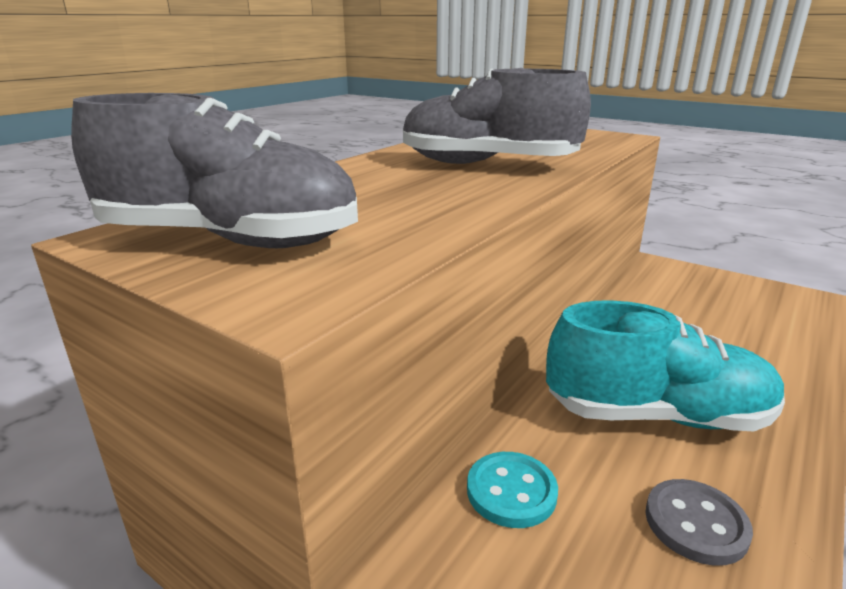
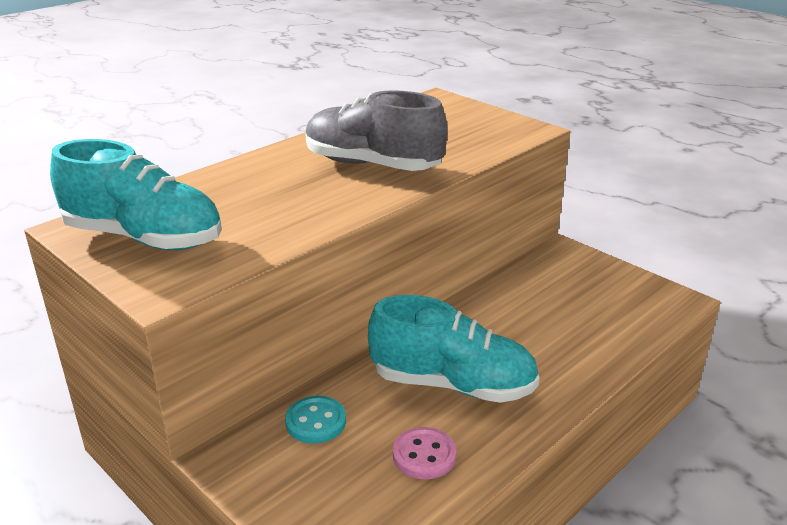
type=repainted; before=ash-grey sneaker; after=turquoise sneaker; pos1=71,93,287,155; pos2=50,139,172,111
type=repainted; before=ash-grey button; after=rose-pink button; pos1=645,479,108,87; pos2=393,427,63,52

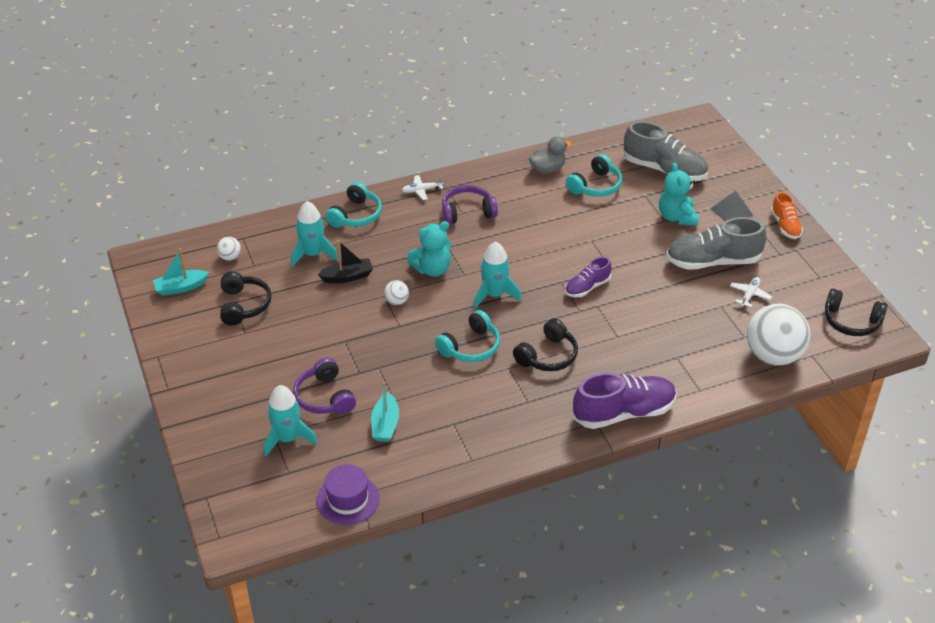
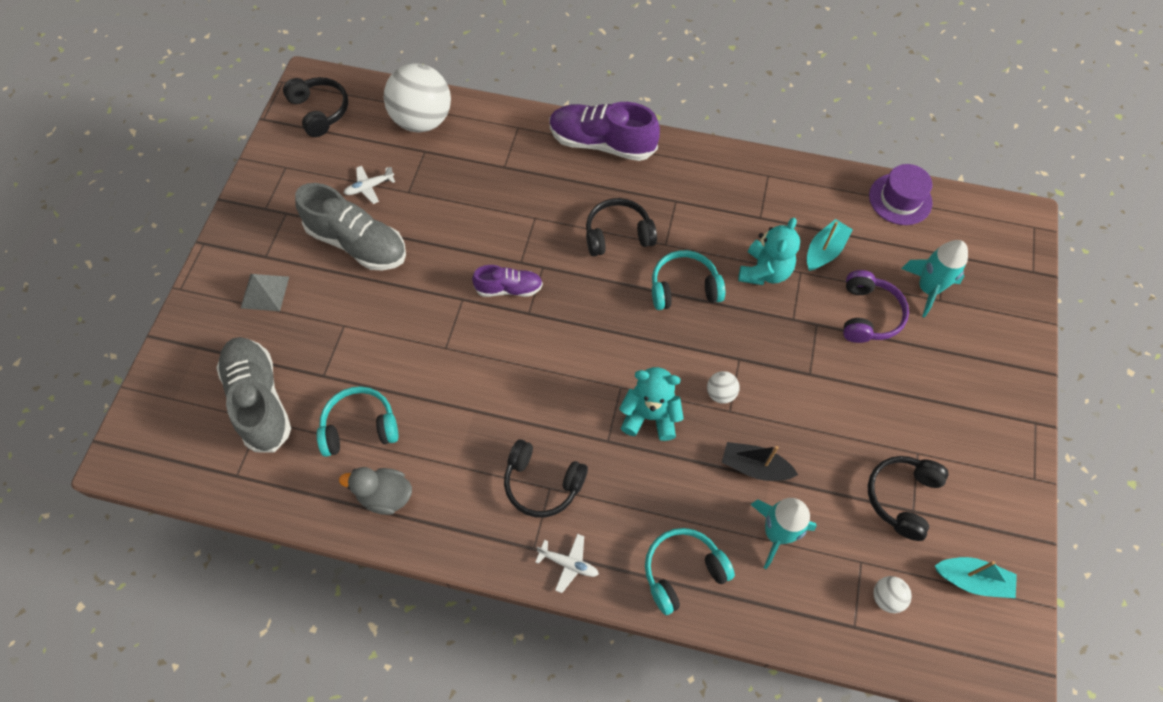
type=repainted; before=royal purple headset; after=ebony headset; pos1=442,185,56,39; pos2=504,439,84,79
type=shifted; before=turquoise teddy bear; pos1=659,163,40,63; pos2=738,218,62,67
type=gone; before=turquoise toy rocket; pos1=474,242,47,66
type=gone; before=orange-coloured sneaker; pos1=771,192,32,47

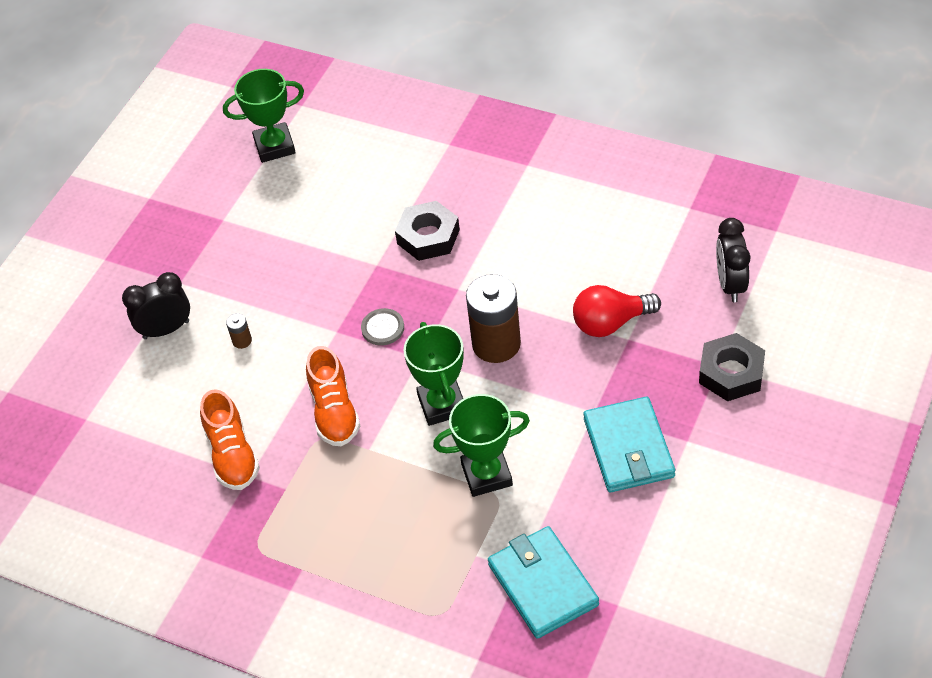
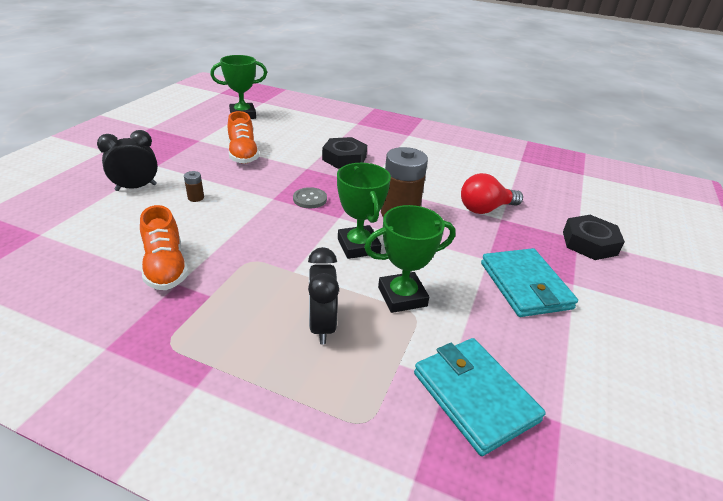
type=shifted; before=orange-coloured sneaker; pos1=306,346,54,100; pos2=228,111,32,53
type=shifted; before=ebony bedside clock; pos1=716,218,35,84; pos2=308,247,31,97

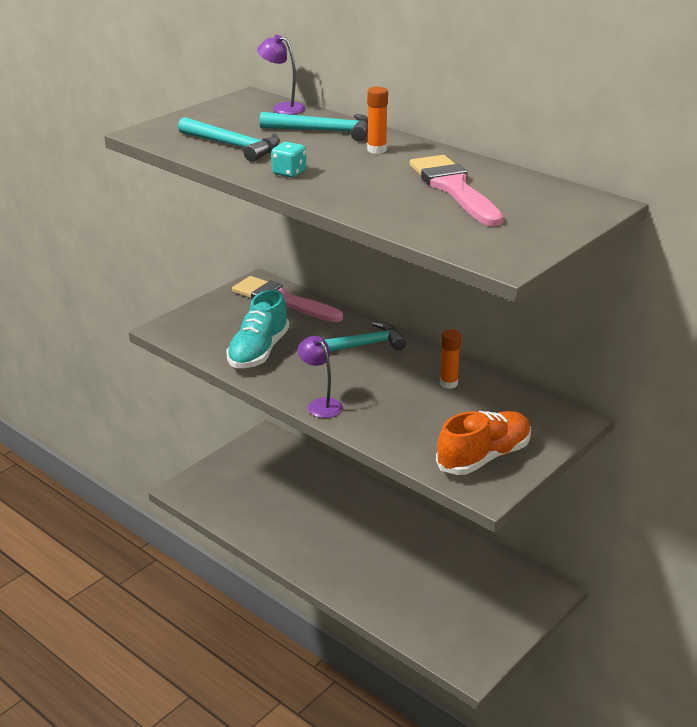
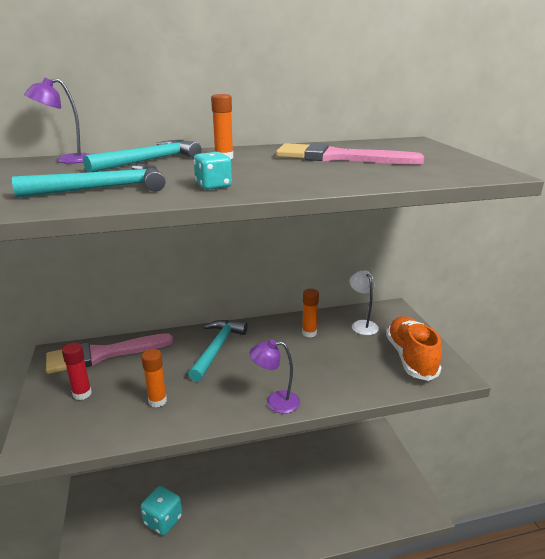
type=new; after=crimson glue stick; pos2=62,343,30,57
type=swapped; before=turquoise sneaker; after=orange-coloured glue stick; pos1=227,290,62,78; pos2=141,349,26,59
type=new; after=turquoise die; pos2=141,486,41,49
type=new; after=snow-white lamp; pos2=350,271,29,64

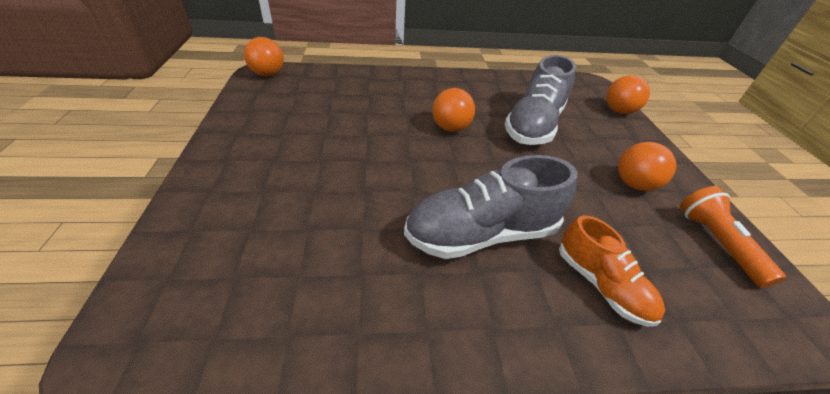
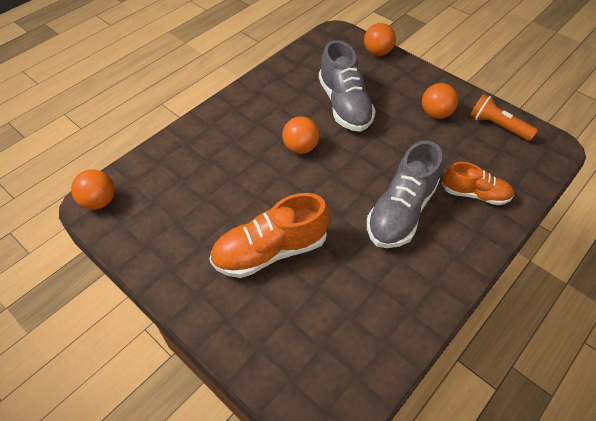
type=new; after=orange-coloured sneaker; pos2=209,193,121,85

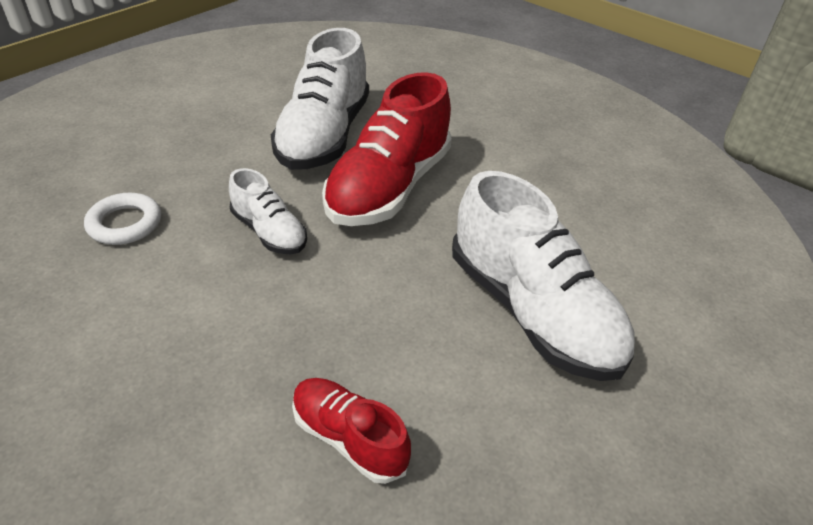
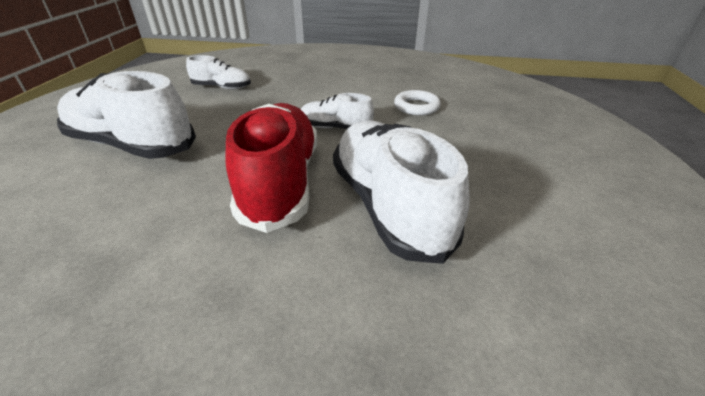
type=repainted; before=crimson sneaker; after=snow-white sneaker; pos1=292,378,119,106; pos2=186,55,65,34

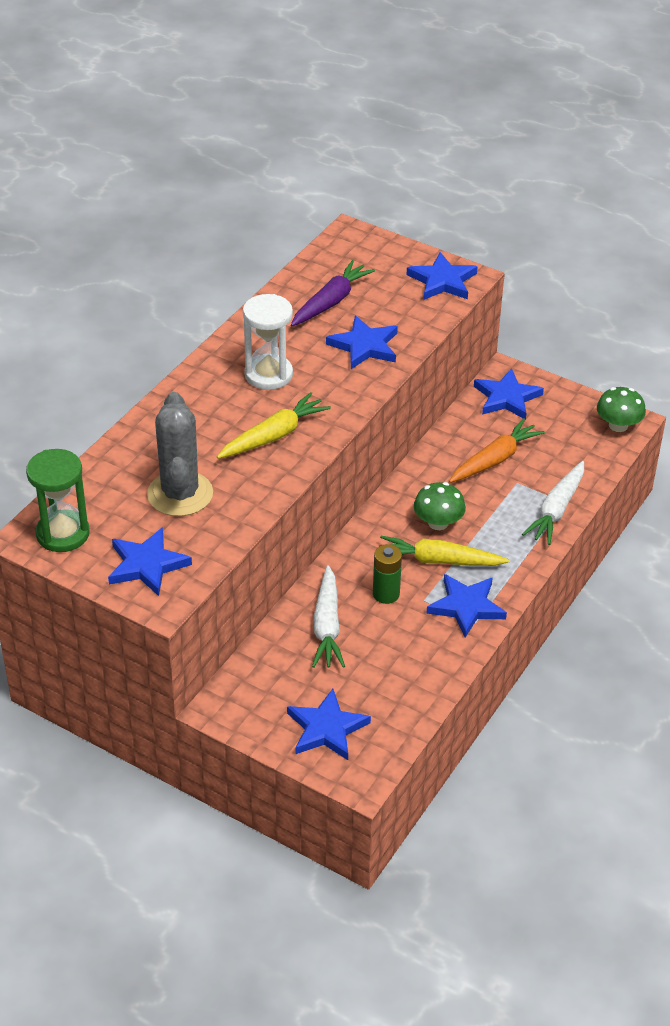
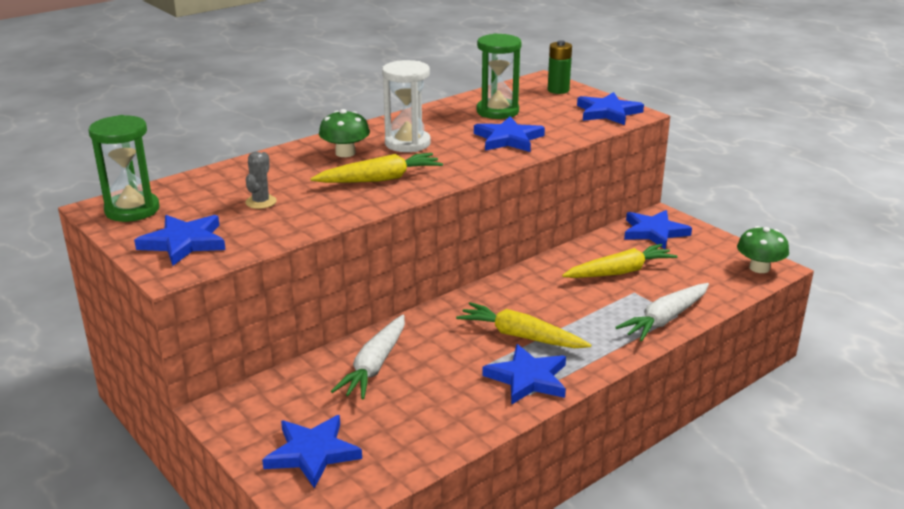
type=scaled; before=ash-grey cactus; pos1=147,392,66,124; pos2=245,152,32,57; scale=0.47
type=shifted; before=emerald fungus; pos1=414,482,52,48; pos2=319,109,51,48
type=swapped; before=royal purple root vegetable; after=emerald sandglass; pos1=291,260,84,66; pos2=476,33,46,86
type=shifted; before=emerald AA battery; pos1=373,544,29,60; pos2=548,40,24,54
type=repainted; before=orange-coloured root vegetable; after=bright yellow root vegetable; pos1=449,418,96,65; pos2=562,244,116,34

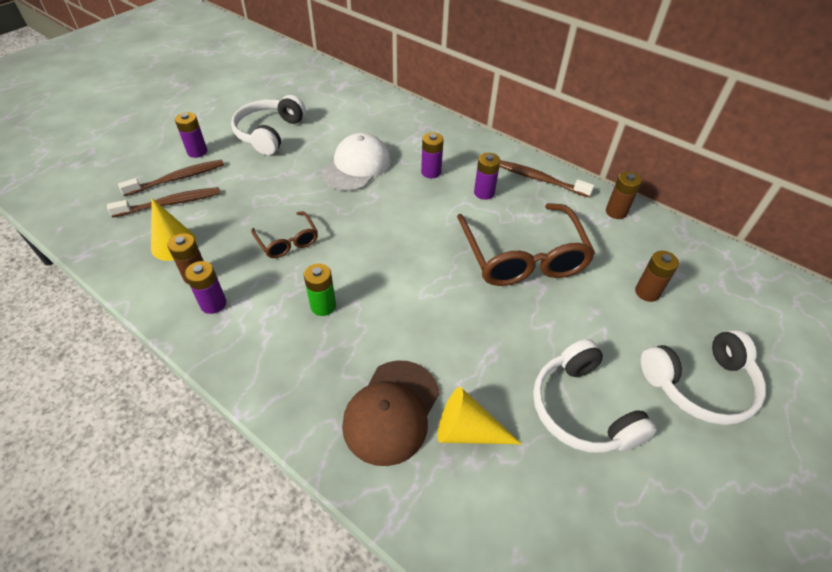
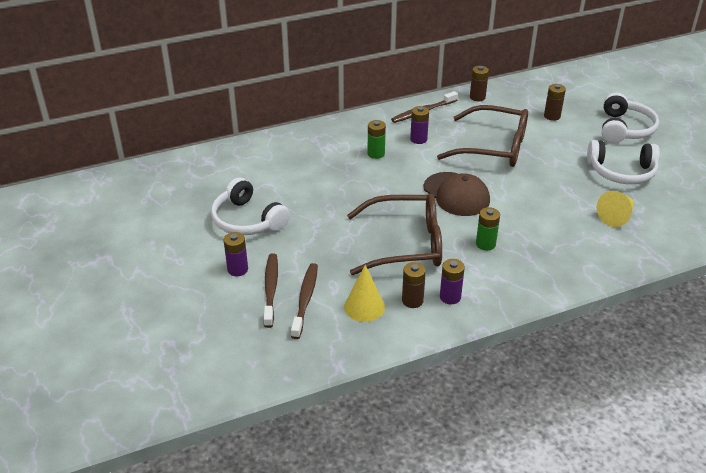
type=scaled; before=russet glasses; pos1=251,211,67,47; pos2=347,194,95,81; scale=1.99
type=repainted; before=royal purple AA battery; after=emerald AA battery; pos1=421,132,23,46; pos2=367,120,19,39
type=shifted; before=russet baseball cap; pos1=342,360,97,106; pos2=424,172,66,44
type=gone; before=snow-white baseball cap; pos1=322,133,69,58

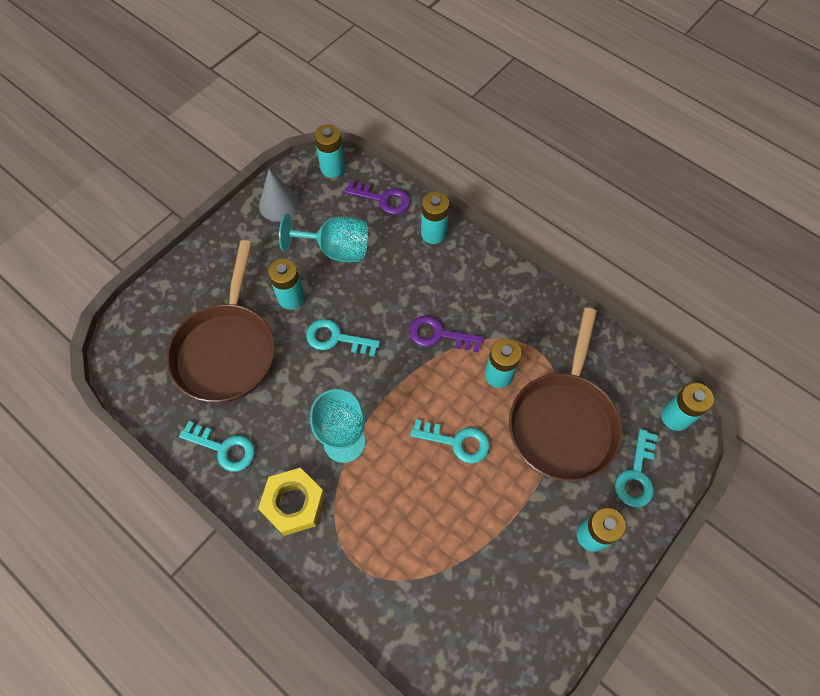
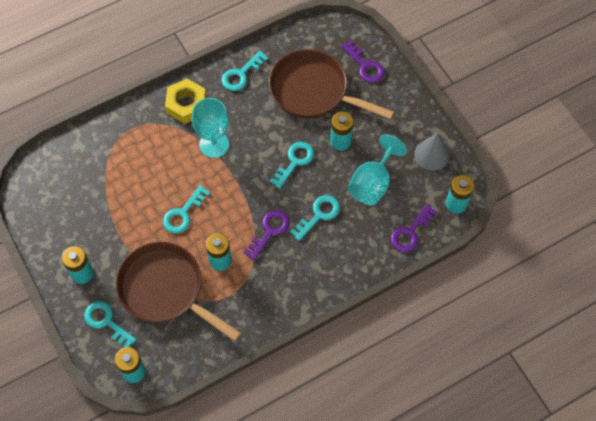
type=new; after=turquoise latchkey; pos2=290,195,50,46
type=new; after=royal purple latchkey; pos2=341,40,44,43
type=gone; before=turquoise AA battery; pos1=421,192,28,52

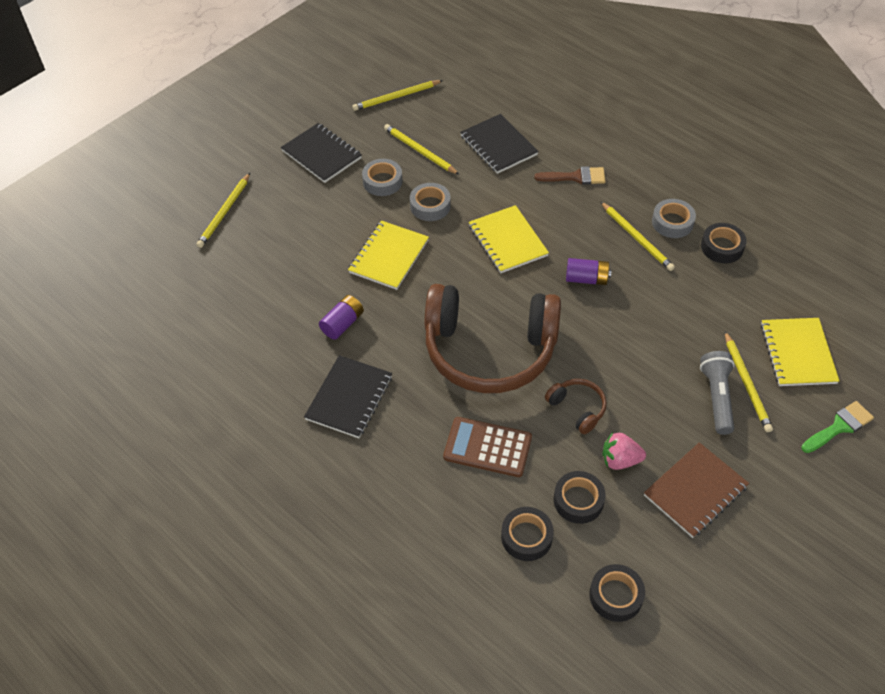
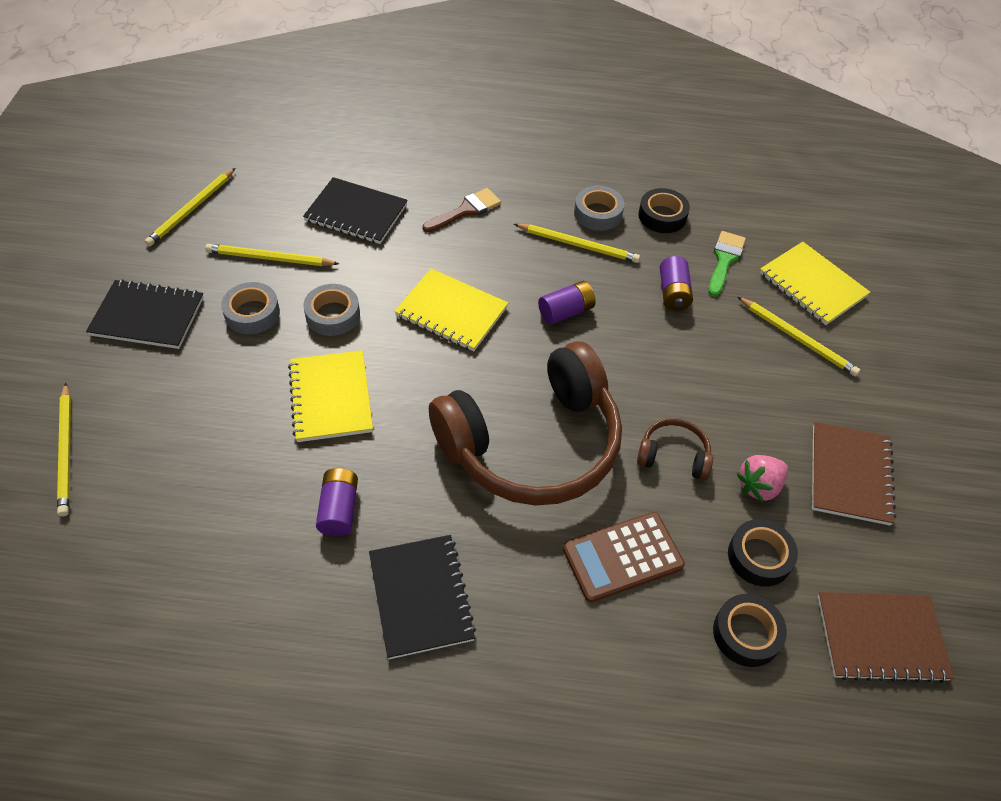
type=new; after=royal purple AA battery; pos2=660,256,33,55
type=shifted; before=emerald brush; pos1=801,401,73,52; pos2=708,231,38,66
type=swapped; before=ebony sticky tape; after=russet notebook; pos1=589,564,56,58; pos2=818,592,136,91
type=gone; before=ash-grey pocket torch; pos1=700,351,35,84

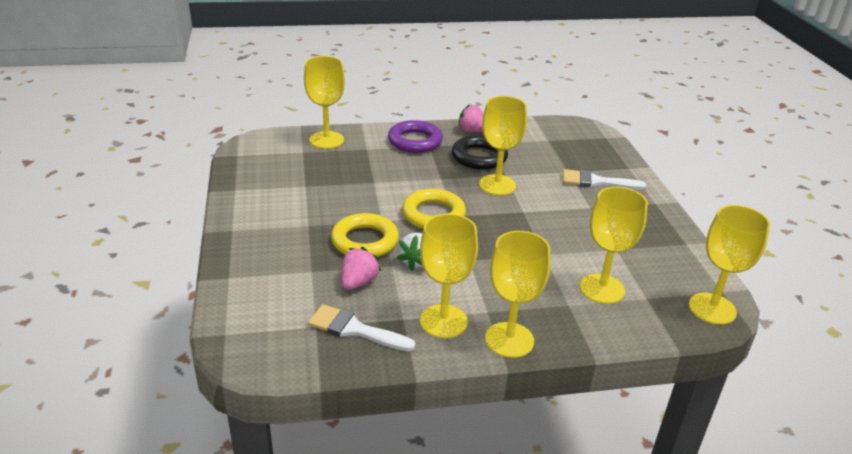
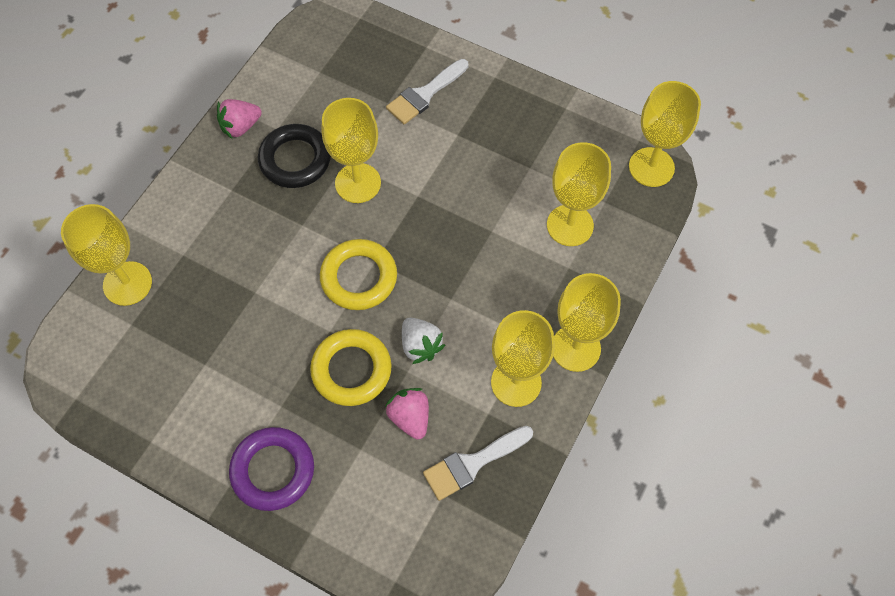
type=shifted; before=royal purple hoop; pos1=388,120,55,33; pos2=229,427,85,84

